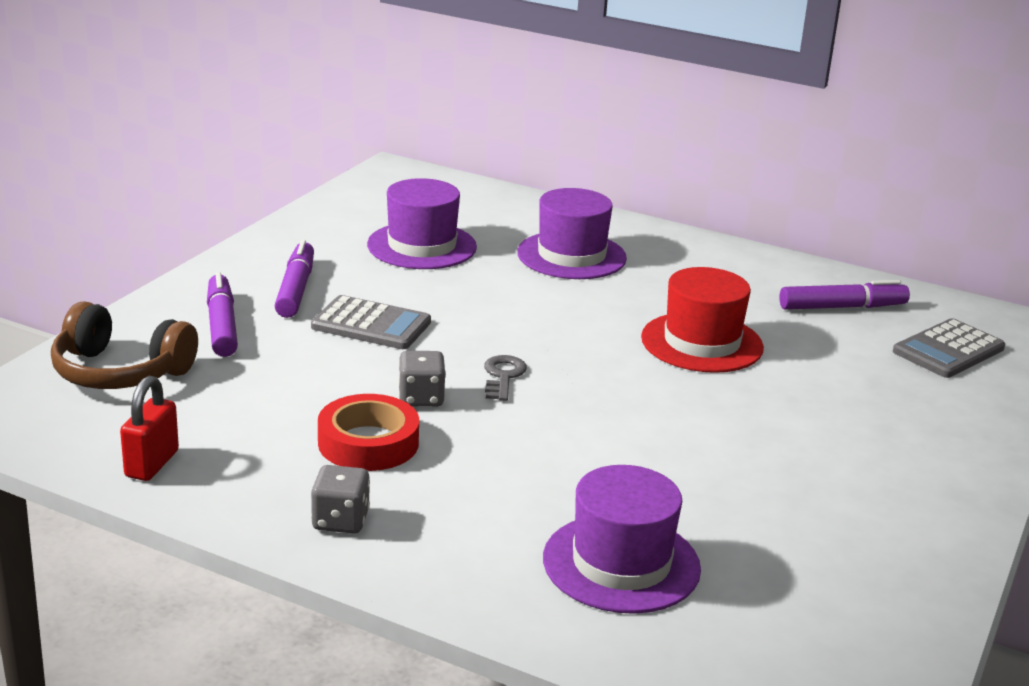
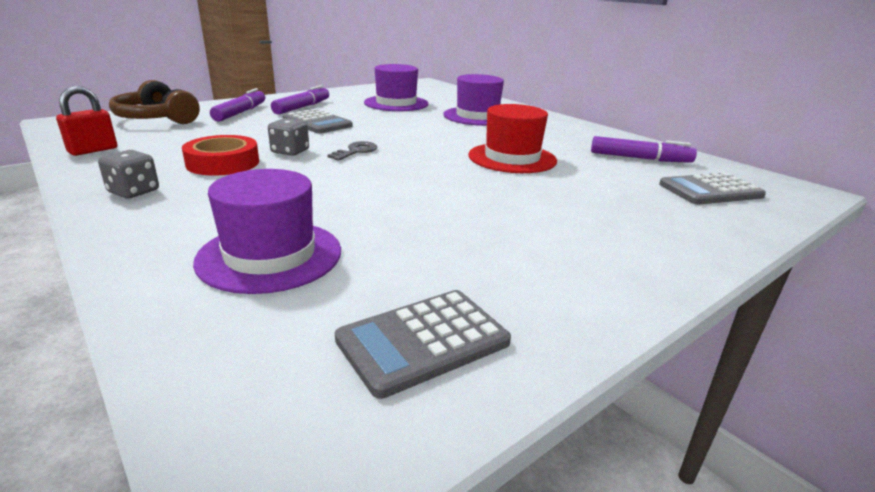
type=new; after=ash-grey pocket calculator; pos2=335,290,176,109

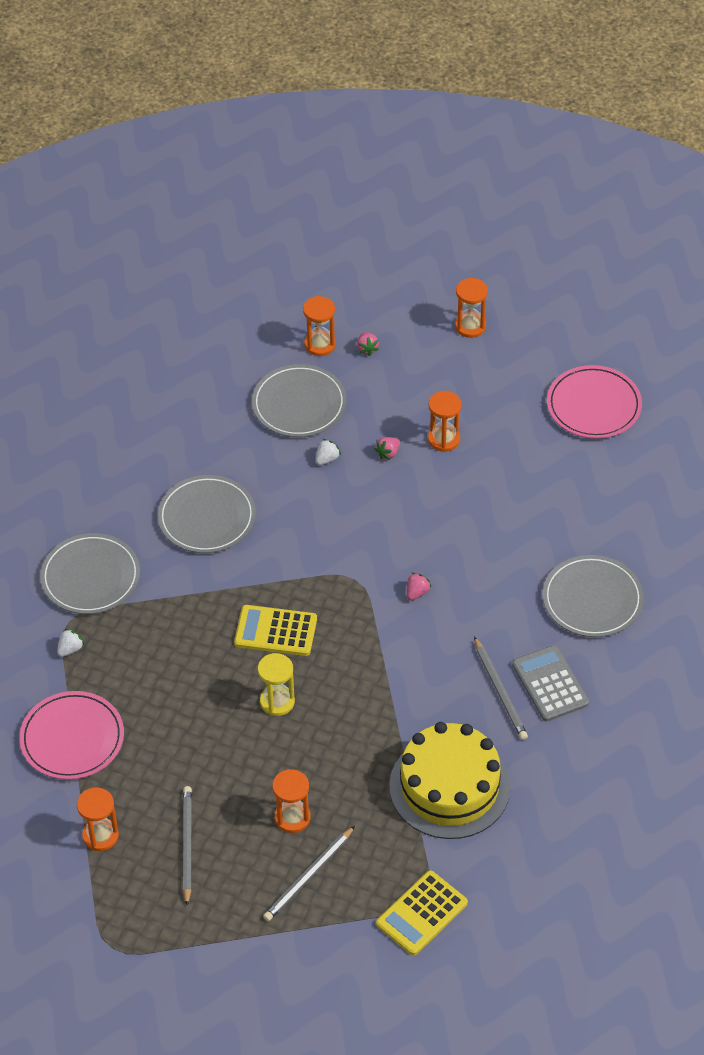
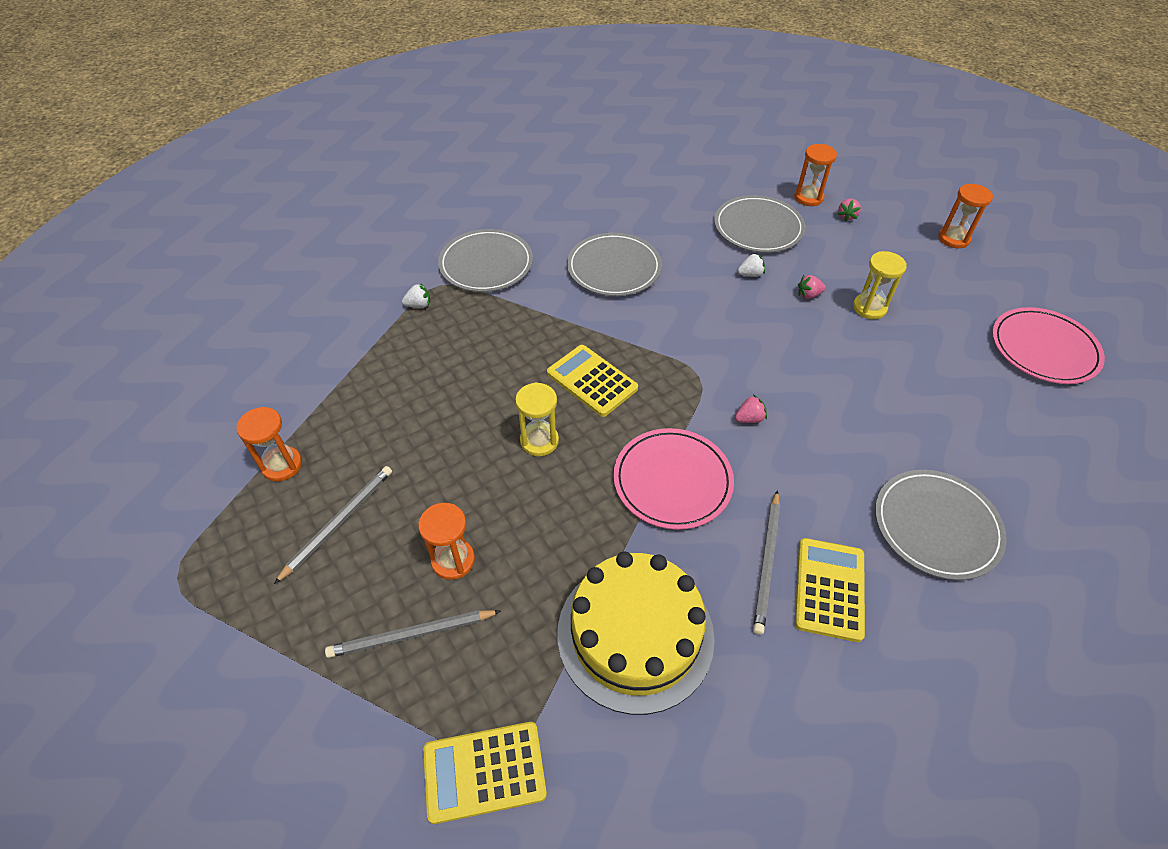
type=shifted; before=rose-pink dinner plate; pos1=19,691,105,89; pos2=613,428,121,102
type=repainted; before=ash-grey pocket calculator; after=bright yellow pocket calculator; pos1=512,645,77,76; pos2=795,538,70,104
type=repainted; before=orange-coloured sandglass; after=bright yellow sandglass; pos1=428,391,34,61; pos2=853,251,54,68

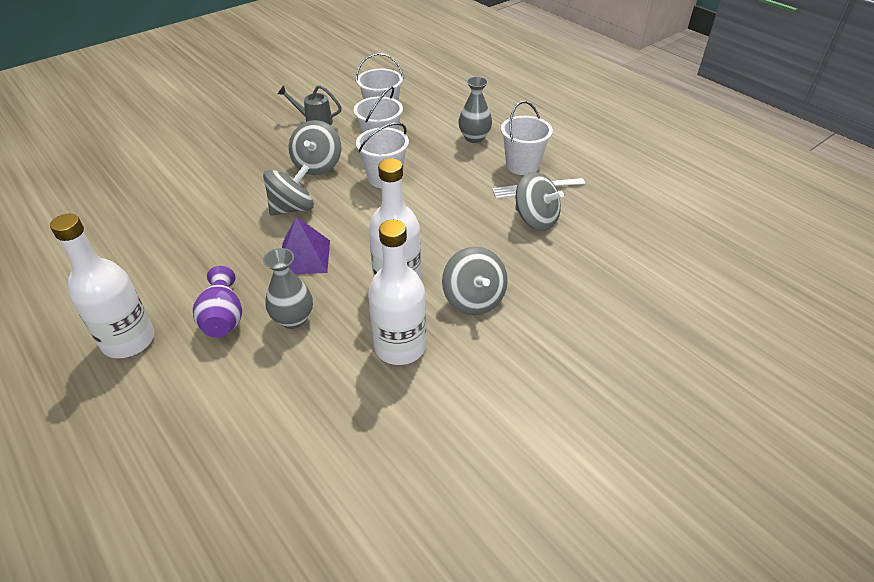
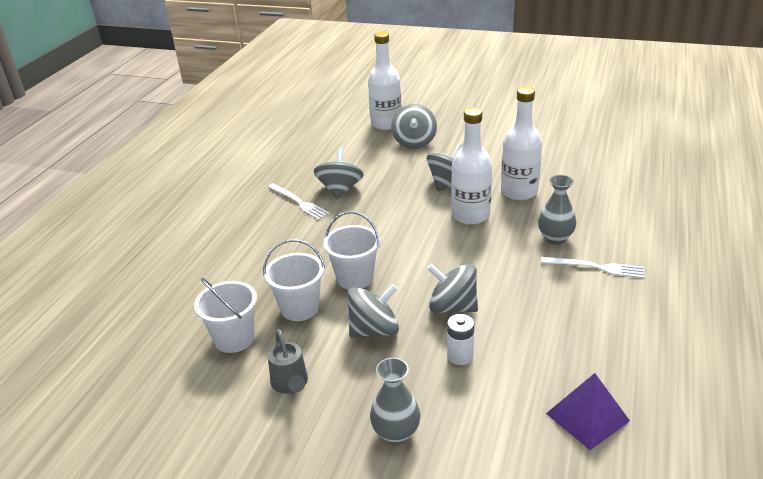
type=shifted; before=snow-white bottle; pos1=50,214,104,144; pos2=368,32,33,98
type=shifted; before=ash-grey flower vase; pos1=459,76,33,67; pos2=370,357,50,88
type=new; after=ash-grey spinning top; pos2=391,104,46,45
type=new; after=snow-white AA battery; pos2=447,314,27,51
type=swapped; before=royal purple flower vase; after=snow-white table fork; pos1=193,266,49,72; pos2=541,257,104,21
type=shifted; before=royal purple pyramid shape; pos1=282,216,48,58; pos2=546,373,84,77
type=gone; before=snow-white sand bucket; pos1=501,101,52,74

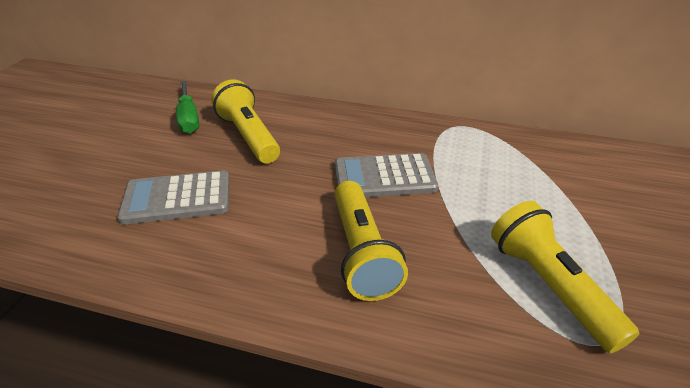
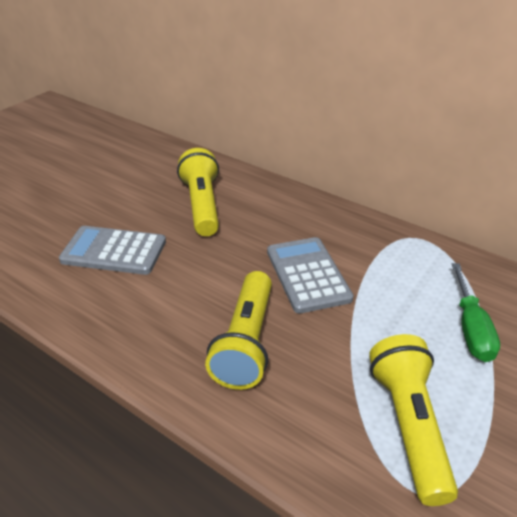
type=rotated; before=ash-grey pocket calculator; pos1=335,153,103,44; pos2=267,237,87,77; turn=60
type=shifted; before=emerald hand screwdriver; pos1=176,81,23,53; pos2=452,263,48,99

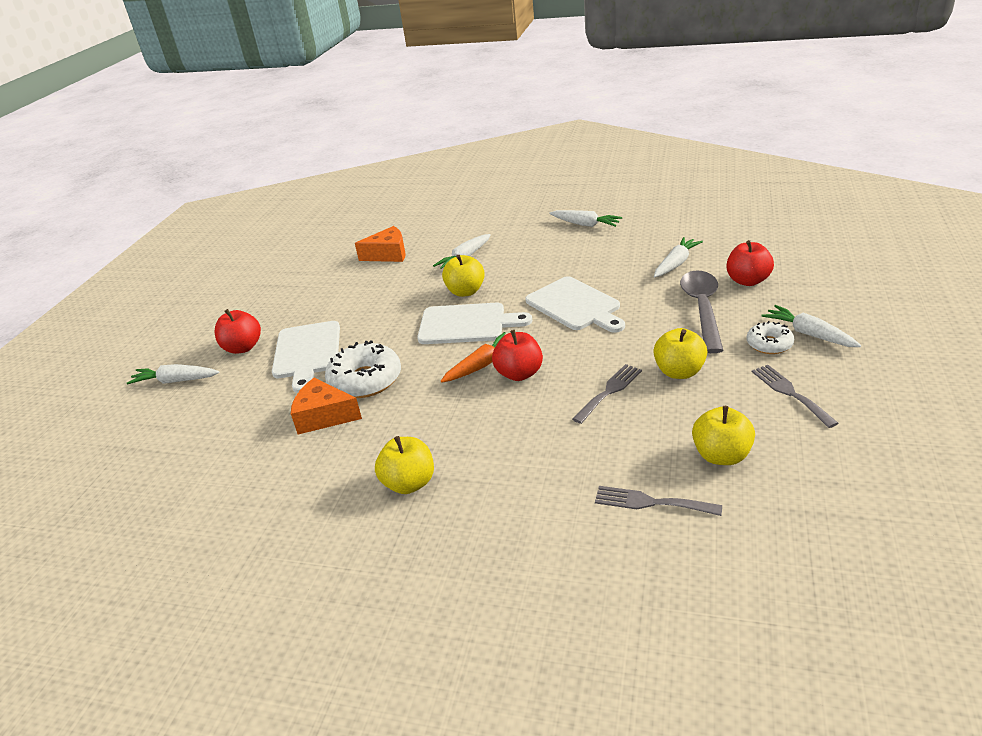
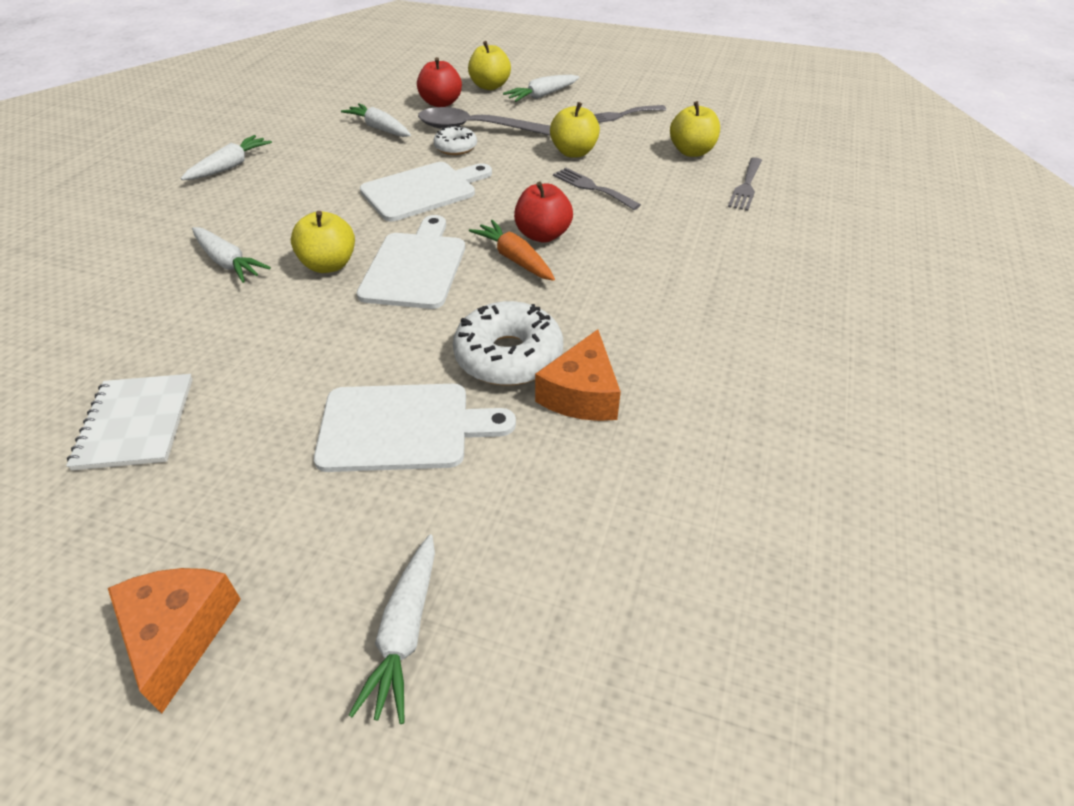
type=new; after=snow-white notebook; pos2=66,374,127,96
type=shifted; before=orange-coloured cheese wedge; pos1=355,226,51,36; pos2=108,568,133,145
type=shifted; before=snow-white doughnut; pos1=747,321,47,33; pos2=433,125,44,30
type=shifted; before=bright yellow toy apple; pos1=375,436,59,58; pos2=468,41,43,49
type=gone; before=crimson toy apple; pos1=215,309,46,45

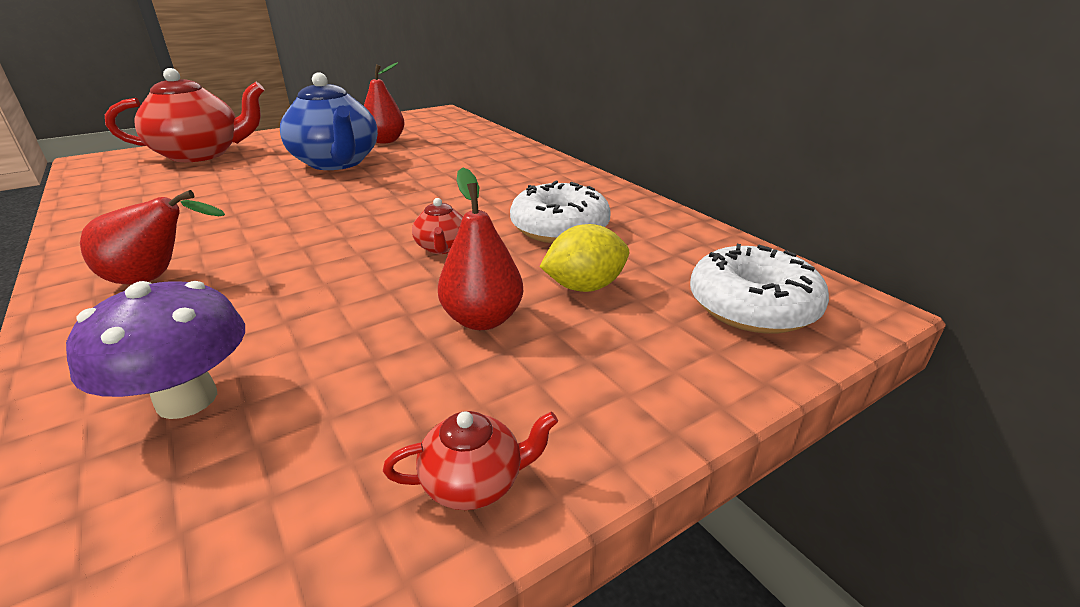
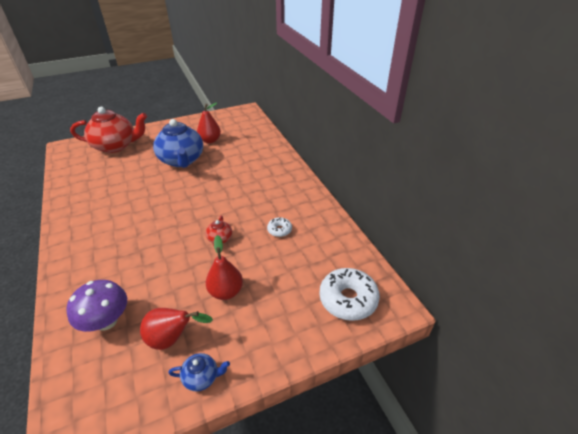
type=shifted; before=crimson pear fruit; pos1=80,190,145,94; pos2=140,308,73,42
type=repainted; before=crimson china teapot; after=blue china teapot; pos1=383,411,175,99; pos2=168,353,62,38
type=scaled; before=snow-white doughnut; pos1=510,181,101,62; pos2=267,217,25,20; scale=0.5
type=gone; before=bright yellow lemon; pos1=540,224,89,68

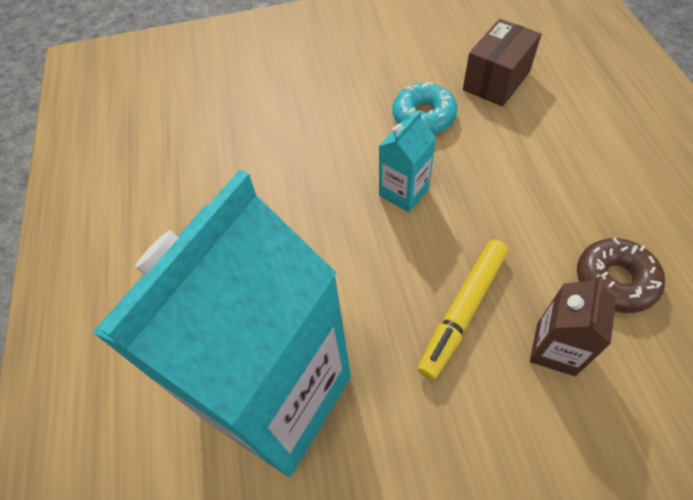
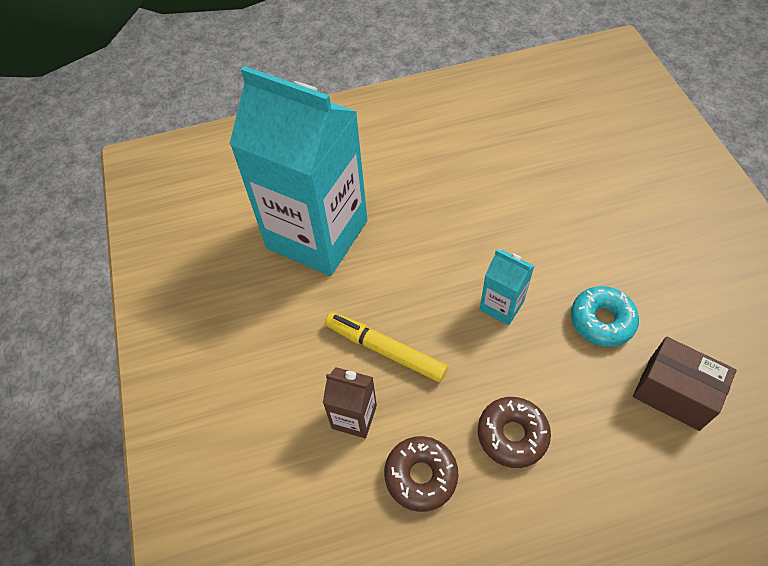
type=new; after=russet doughnut; pos2=478,397,73,71

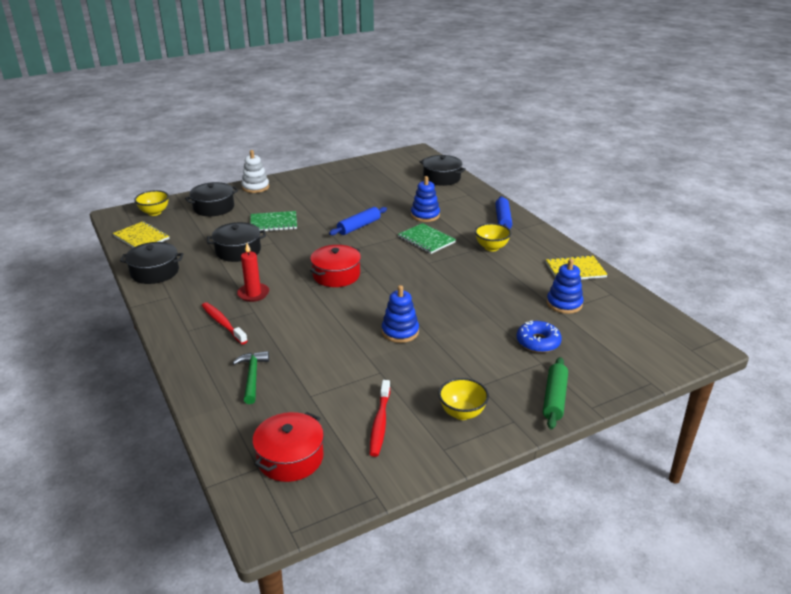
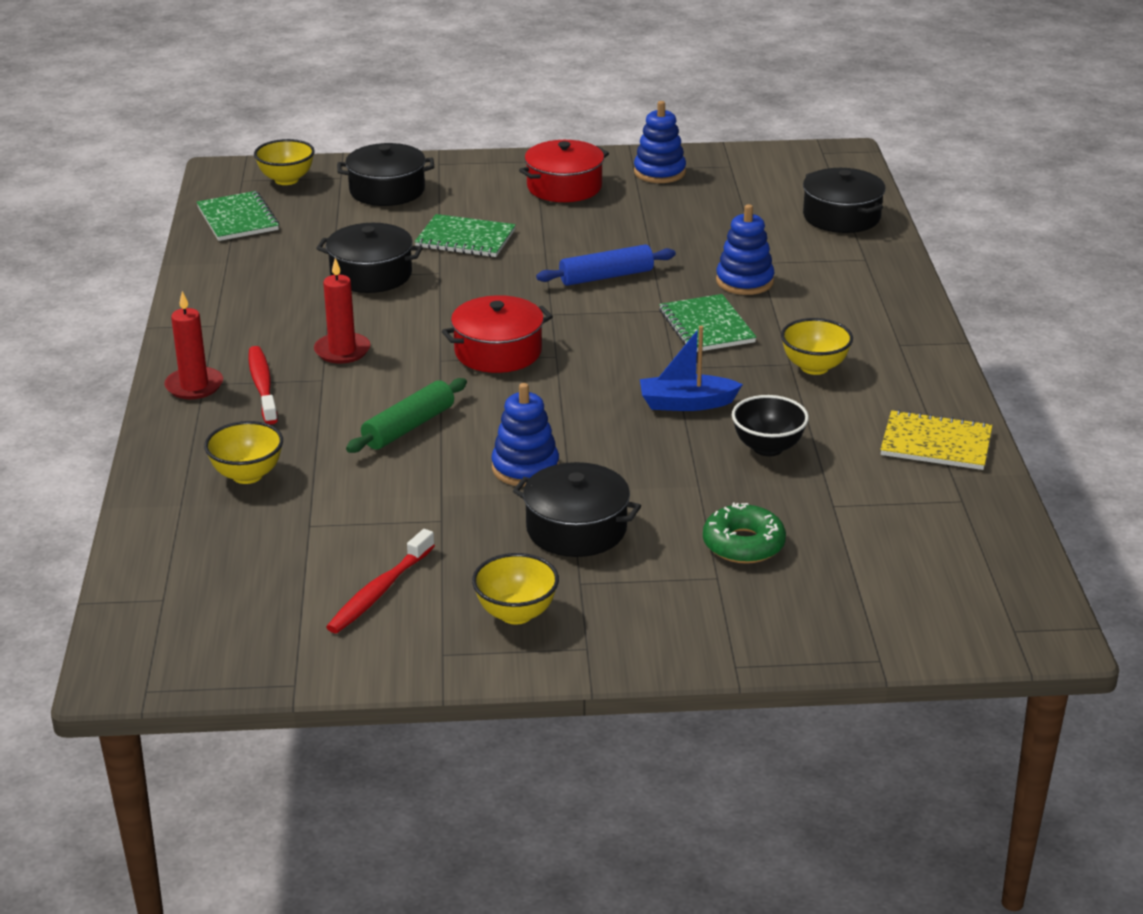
type=new; after=crimson pillar candle; pos2=164,291,59,108
type=repainted; before=bright yellow notebook; after=emerald notebook; pos1=113,221,56,27; pos2=197,191,83,50
type=swapped; before=emerald hammer; after=bright yellow serving bowl; pos1=232,351,37,53; pos2=204,421,79,63
type=shifted; before=emerald rolling pin; pos1=543,357,25,72; pos2=346,378,121,75
type=shifted; before=ebony cooking pot; pos1=120,242,64,42; pos2=513,462,128,95
type=shifted; before=crimson cooking pot; pos1=252,412,72,70; pos2=519,140,90,62
type=shifted; before=blue stacking toy; pos1=547,259,37,55; pos2=634,101,52,82
type=new; after=blue boat; pos2=640,326,103,85
type=repainted; before=blue doughnut; after=emerald doughnut; pos1=517,321,45,32; pos2=703,503,83,61
type=new; after=ebony serving bowl; pos2=732,395,77,61
type=gone; before=snow-white stacking toy; pos1=242,150,27,43
type=gone; before=blue rolling pin; pos1=495,196,17,33

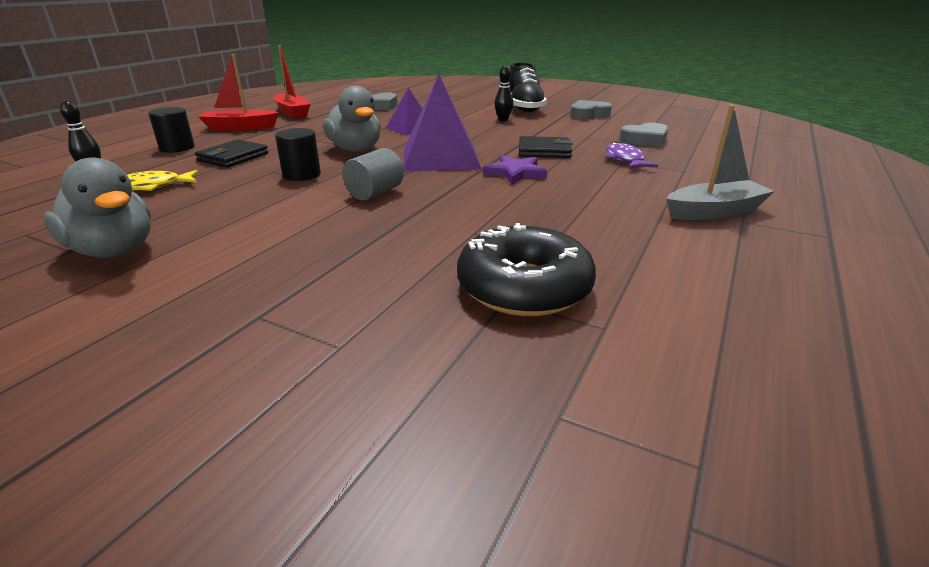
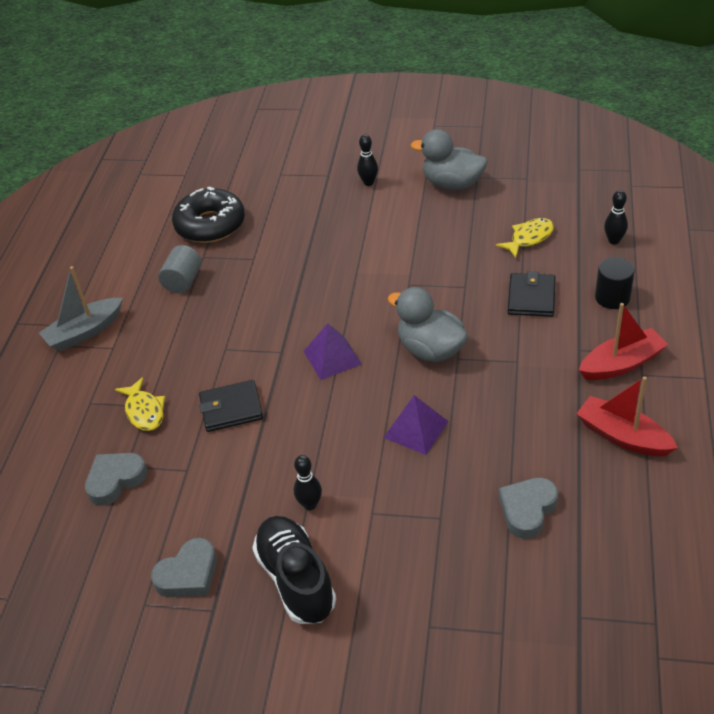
type=repainted; before=royal purple fish; after=bright yellow fish; pos1=605,142,53,27; pos2=115,377,50,54
type=shifted; before=ash-grey solid cylinder; pos1=342,148,62,52; pos2=158,245,44,49
type=scaled; before=royal purple pyramid shape; pos1=403,74,78,98; pos2=303,323,59,57; scale=0.58
type=new; after=ebony bowling pin; pos2=357,134,21,52
type=gone; before=ebony solid cylinder; pos1=275,128,46,53
type=gone; before=royal purple star; pos1=483,155,64,29

